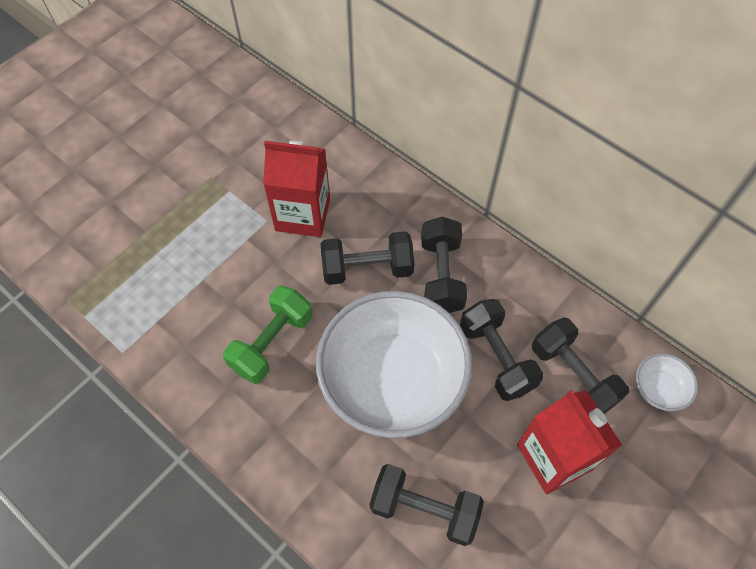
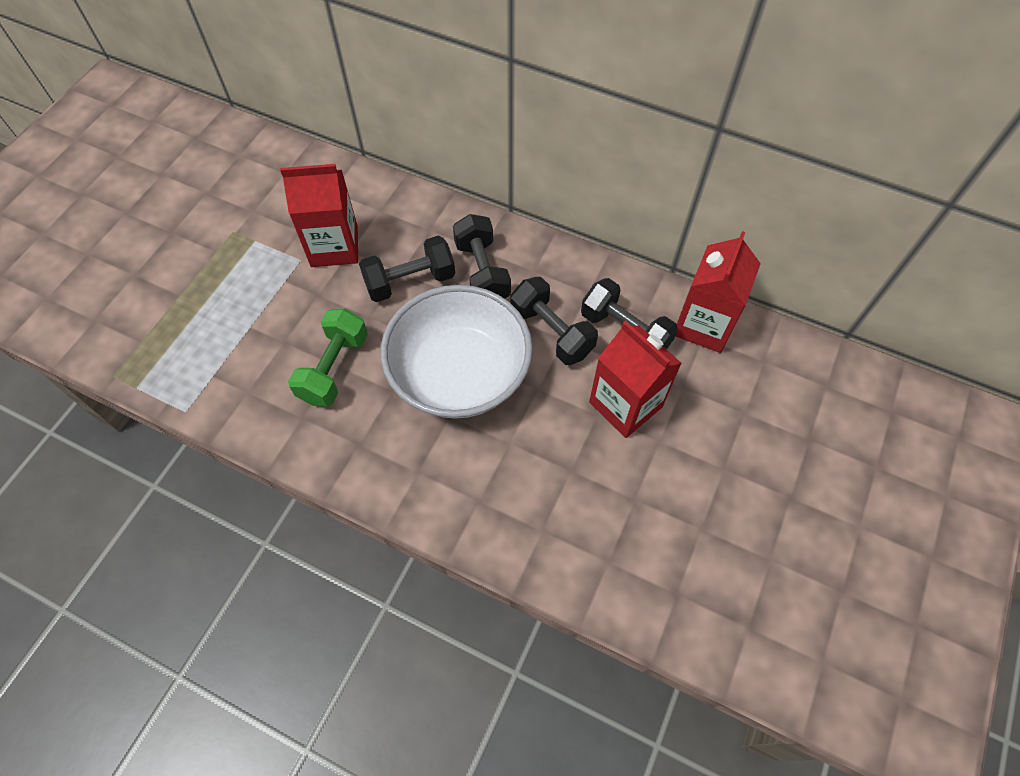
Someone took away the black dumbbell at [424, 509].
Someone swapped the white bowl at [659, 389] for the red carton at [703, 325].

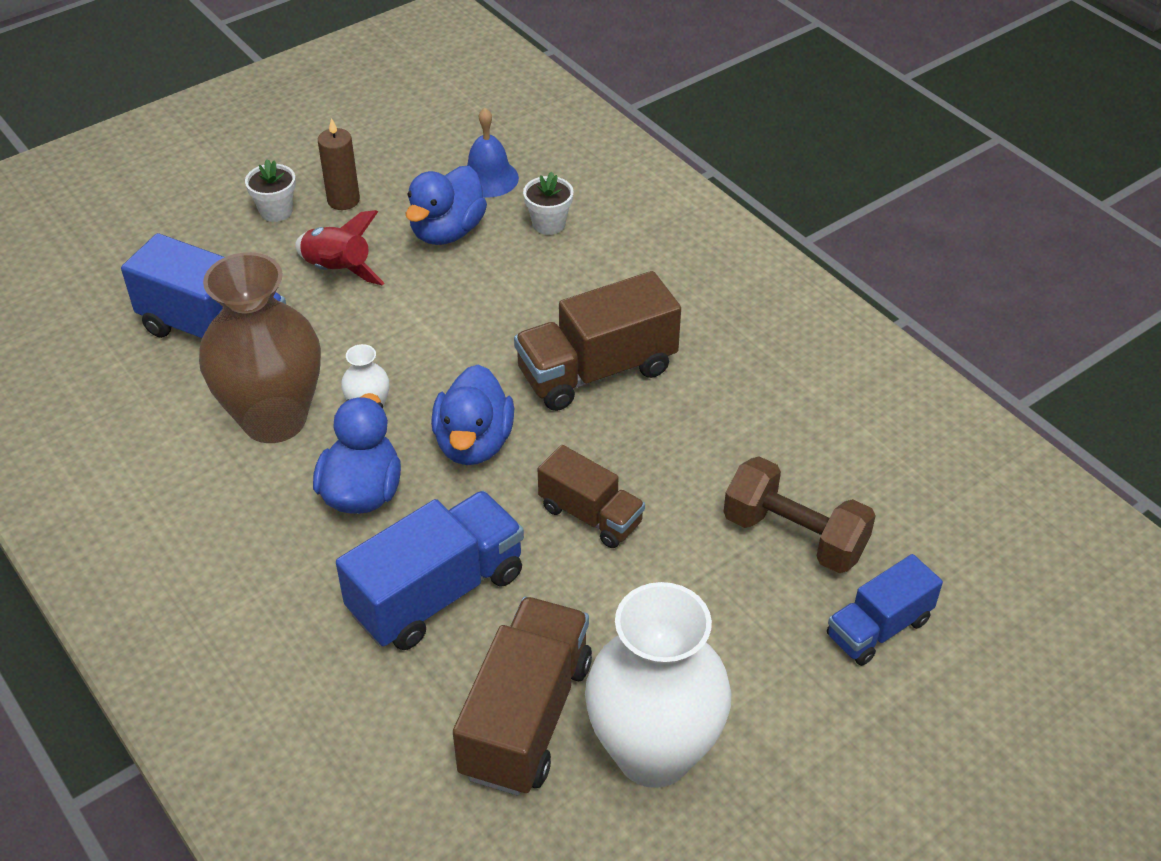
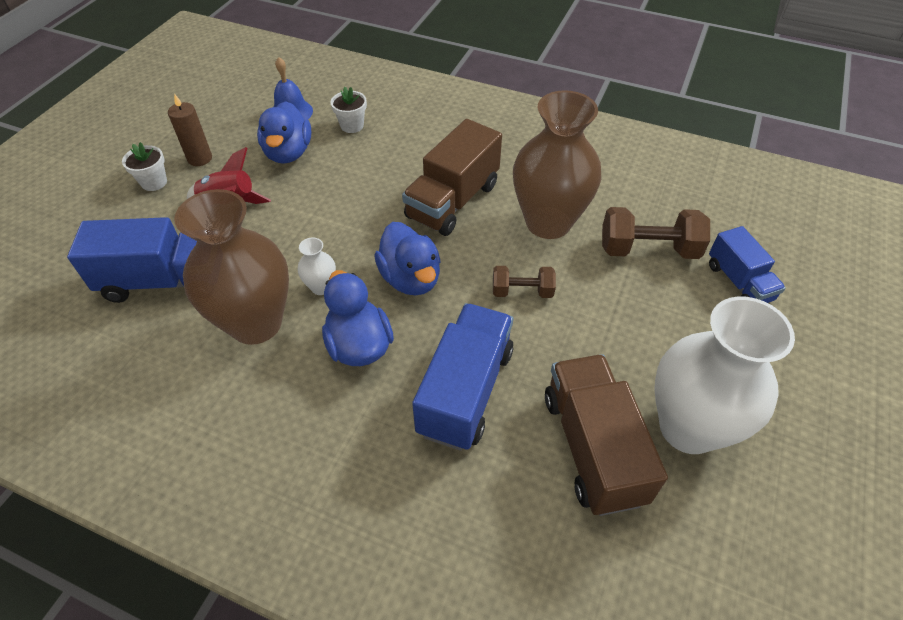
Someone swapped the brown truck at [590, 515] for the brown dumbbell at [522, 291].
Someone rotated the blue truck at [878, 628] by 45 degrees counterclockwise.
Someone put down the brown vase at [548, 222].

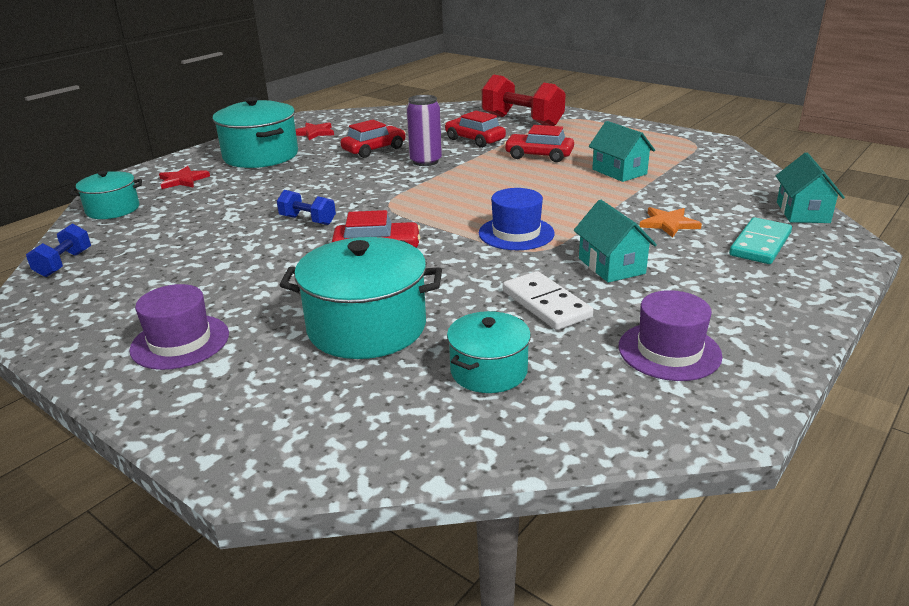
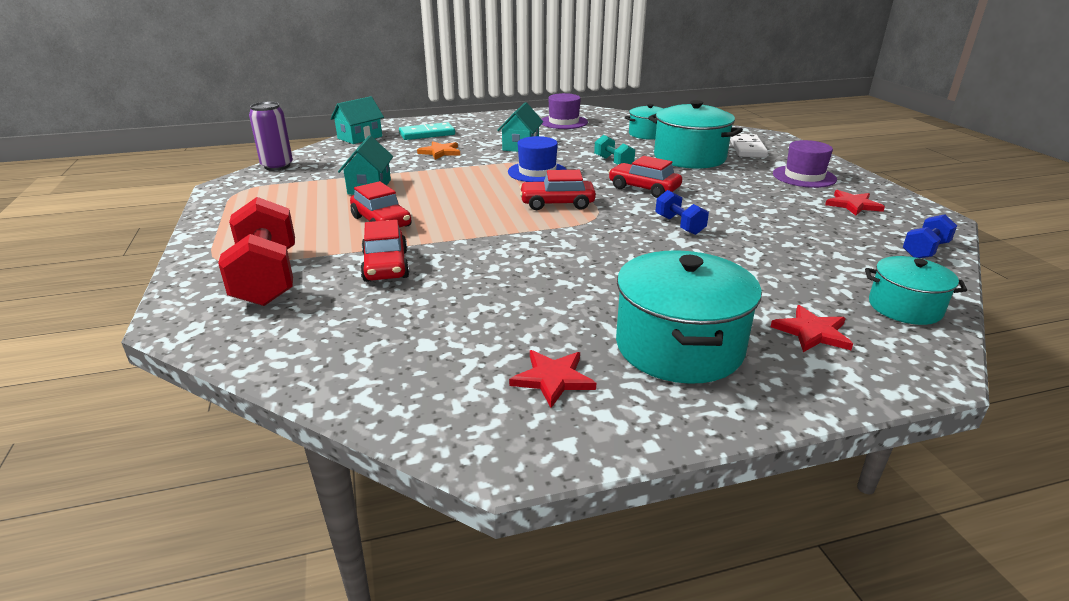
Someone carried the red car from [374, 149] to [557, 203].
Someone carried the purple can from [425, 161] to [277, 166].
Someone carried the white domino from [546, 304] to [747, 148].
Someone put down the turquoise dumbbell at [613, 162].
Someone put down the red star at [853, 205].

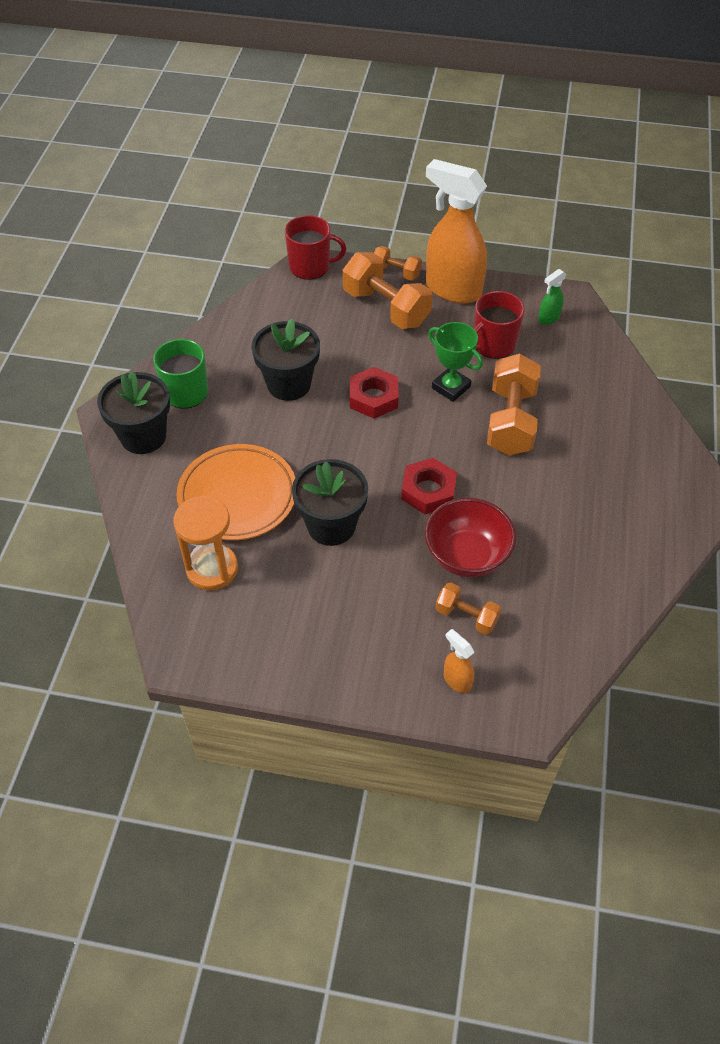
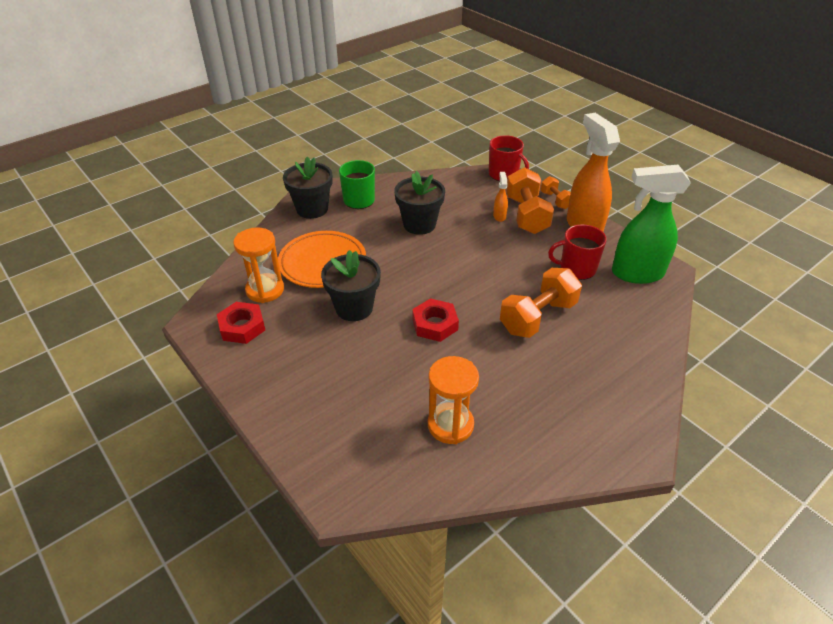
Someone carried the red nut from [373, 397] to [242, 327].
Someone took away the red bowl at [466, 556].
Someone took away the green trophy at [451, 387].
Someone took away the orange dumbbell at [466, 616].
Someone carried the orange spray bottle from [457, 680] to [499, 216].
Someone scaled the green spray bottle at [548, 318] by 2.38.
Someone put down the orange hourglass at [450, 425].

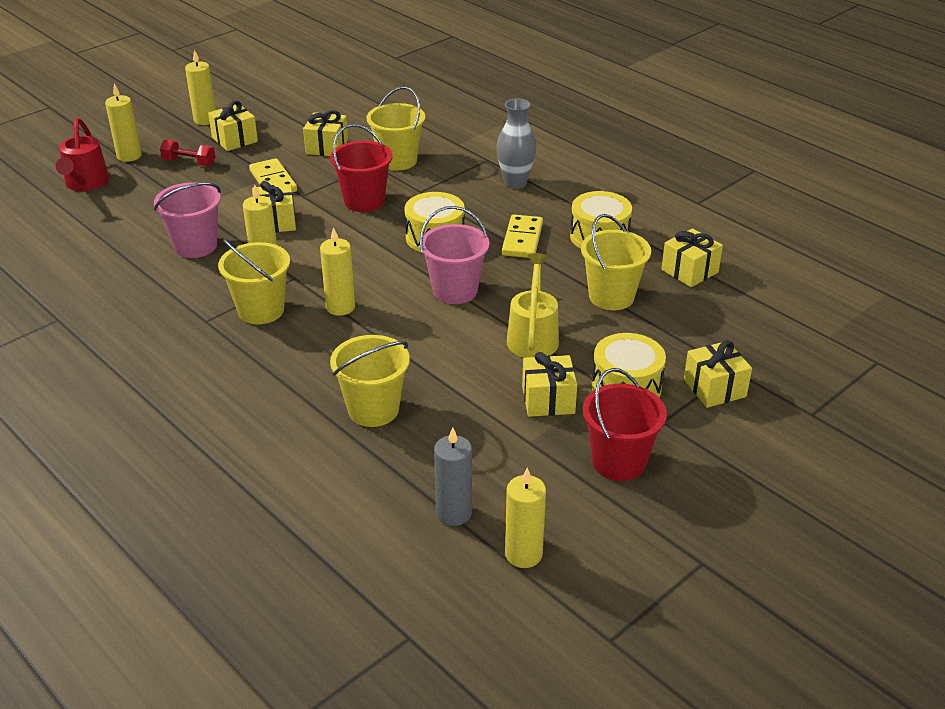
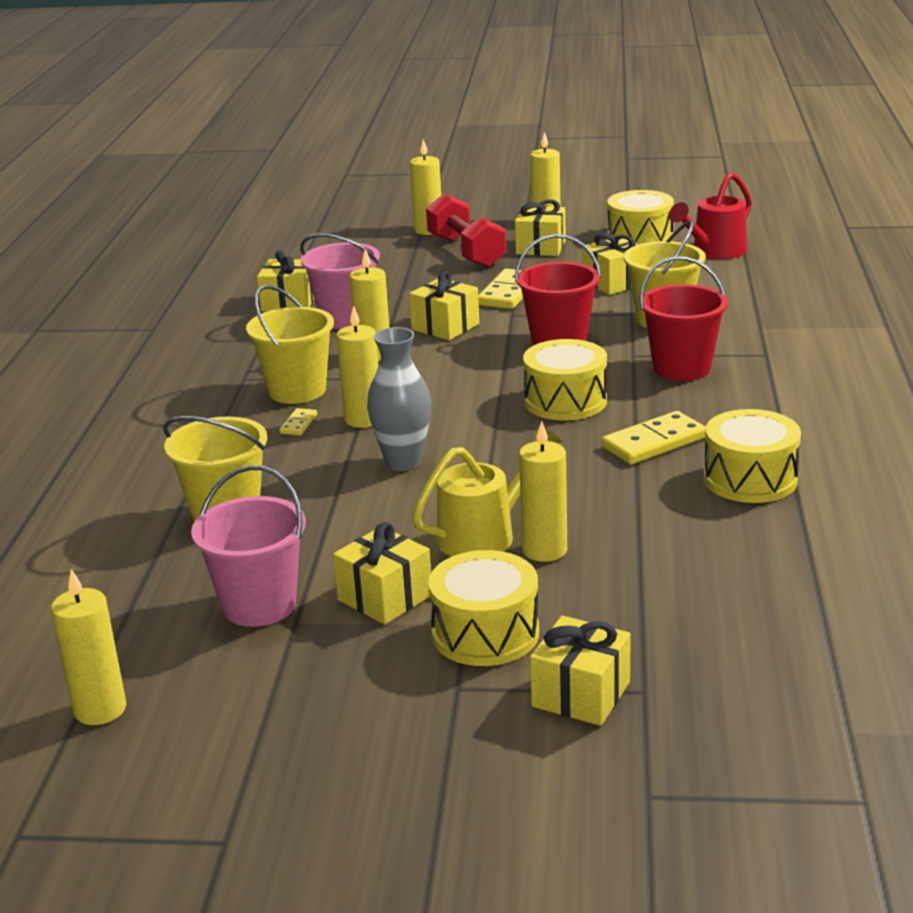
Someone carried the red watering can from [85, 184] to [714, 252].
Someone scaled the red dumbbell at [189, 162] by 1.72.
Someone carried the pink bucket from [455, 291] to [259, 605].
Someone took away the grey candle at [454, 513].
Someone carried the grey vase from [515, 183] to [403, 462].
Someone took away the yellow bucket at [611, 297].
Someone carried the red bucket from [619, 462] to [681, 368].
Someone carried the yellow gift from [689, 271] to [289, 303].
Someone put down the yellow domino at [298, 424].
Someone put down the yellow candle at [544, 550].
Someone put down the yellow drum at [640, 238].

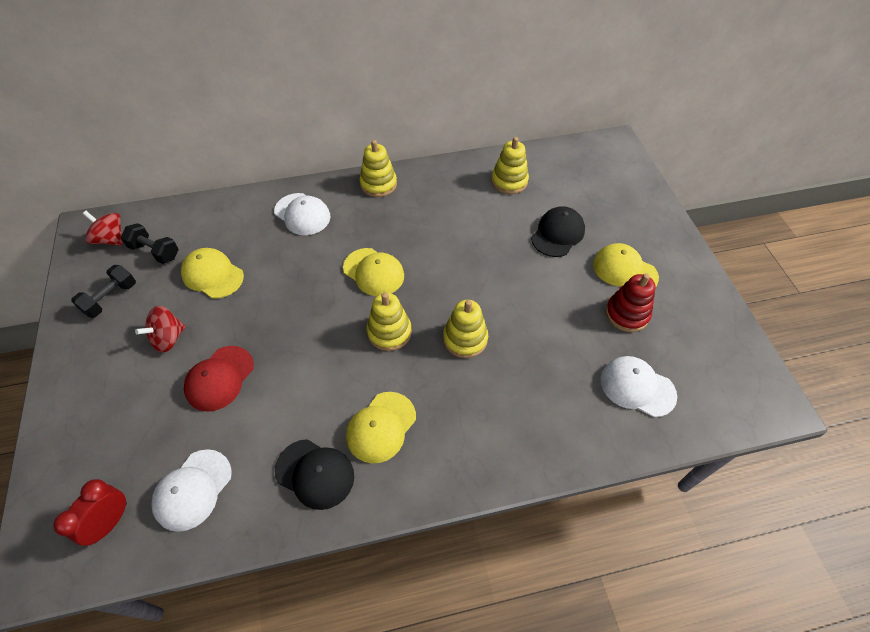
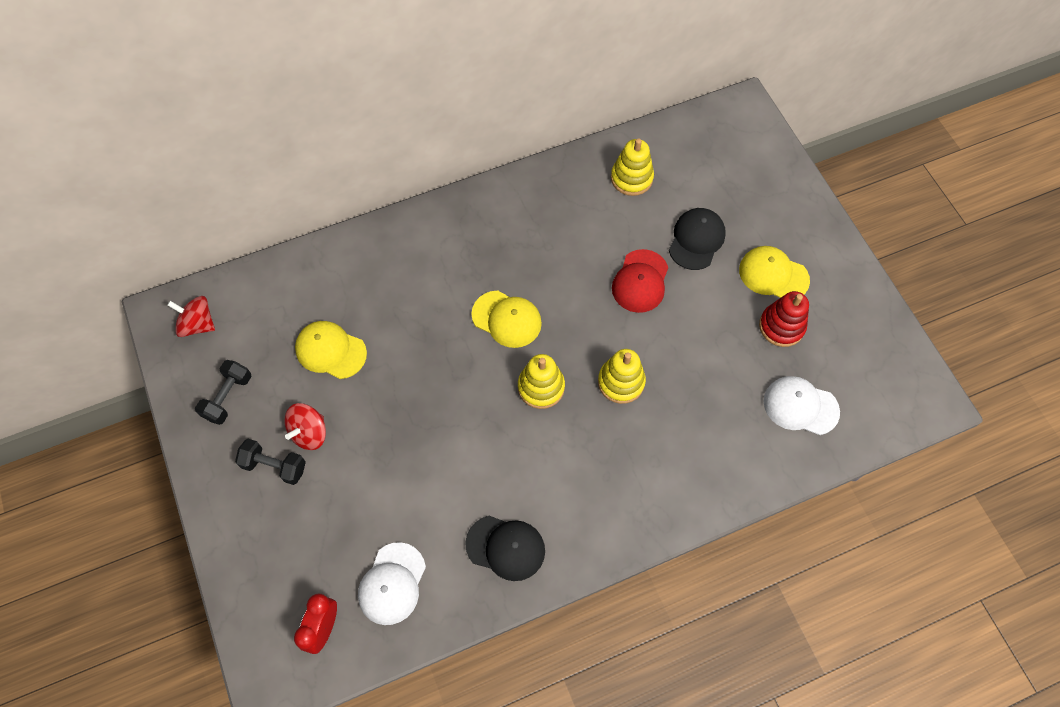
Someone carried the black dumbbell from [155, 251] to [274, 466].
Someone carried the red cap from [219, 378] to [640, 281].
Someone took away the white cap at [302, 214].
Someone took away the yellow cap at [381, 427].
Someone took away the yellow stacking toy at [378, 184].

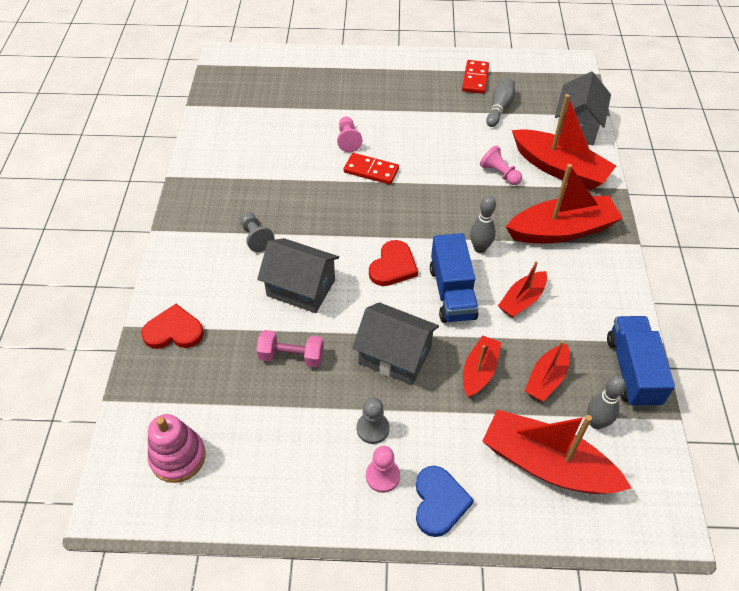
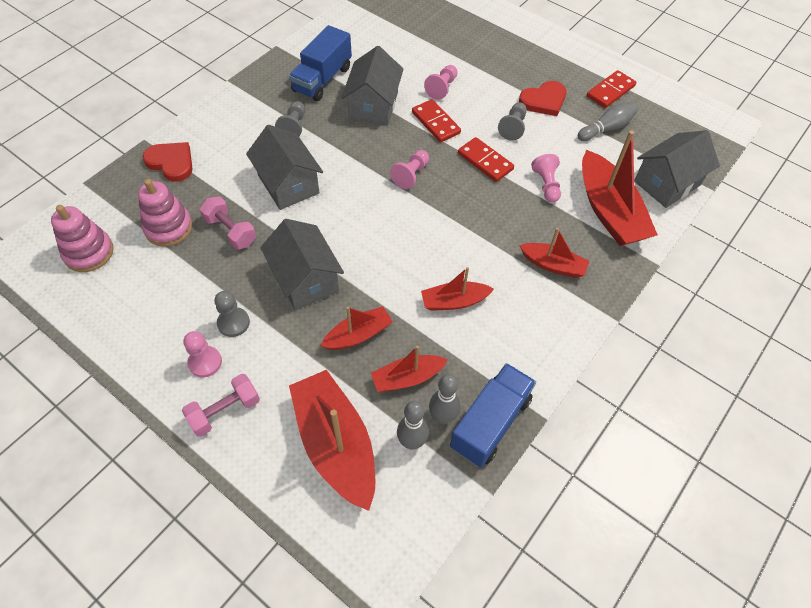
Someone carried the red heart from [393, 266] to [544, 101].
Someone swapped the blue heart at [439, 502] for the pink dumbbell at [225, 411].
Someone carried the blue truck from [452, 293] to [322, 79].
Someone carried the grey bowling pin from [480, 248] to [442, 417].
Someone scaled the red boat at [561, 230] by 0.55.
Someone put down the pink stacking toy at [168, 228].
Someone put down the grey house at [373, 105].
Someone put down the pink pawn at [411, 175].
Someone put down the red domino at [485, 161].
Someone put down the grey pawn at [513, 127].

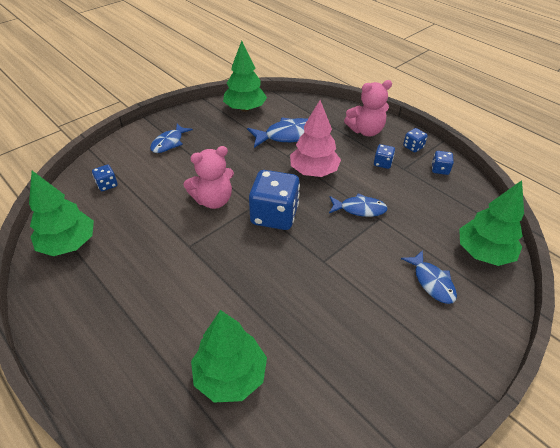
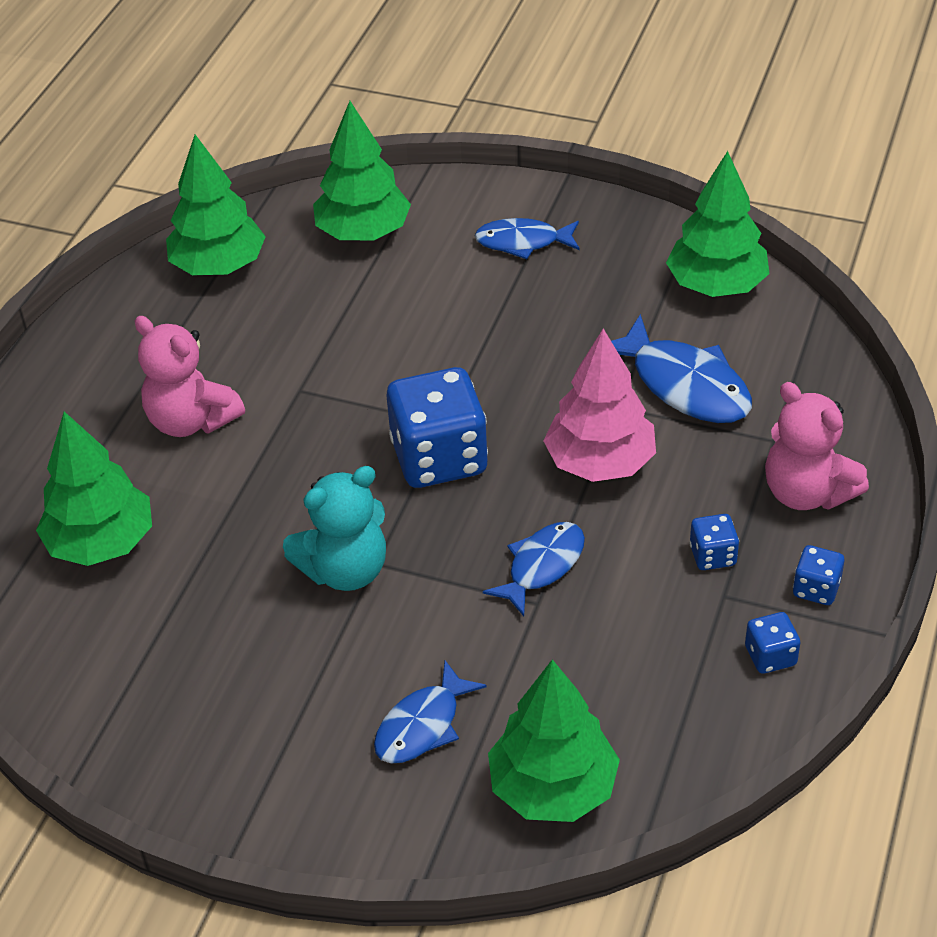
Someone swapped the blue dice at [107, 185] for the green tree at [363, 232].
Someone carried the pink teddy bear from [213, 200] to [191, 420].
Someone rotated the blue fish at [359, 209] by 120 degrees counterclockwise.
Someone put down the turquoise teddy bear at [345, 570].

